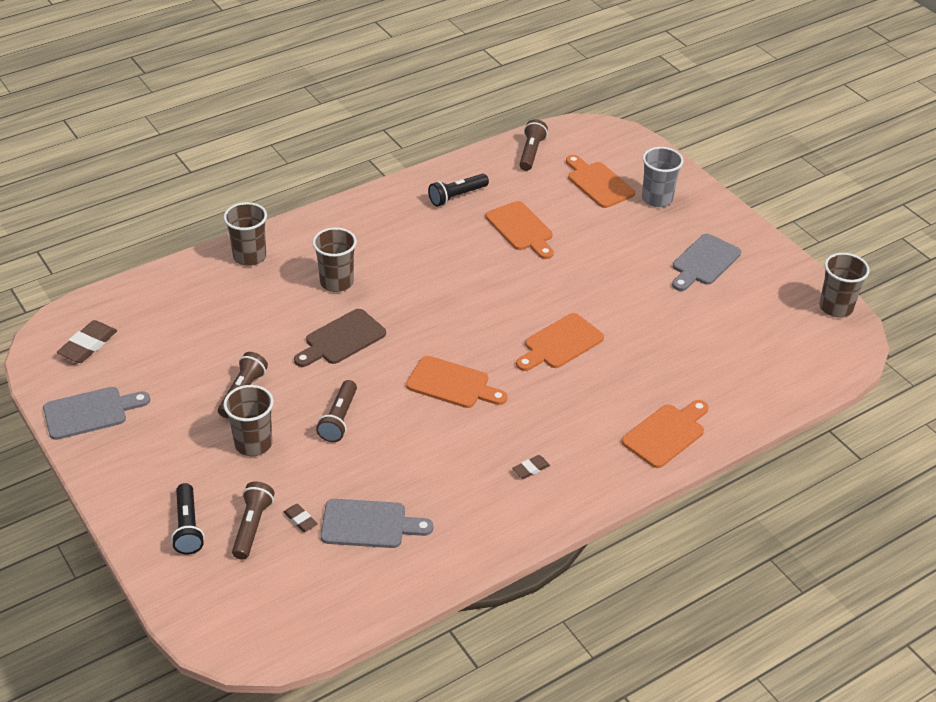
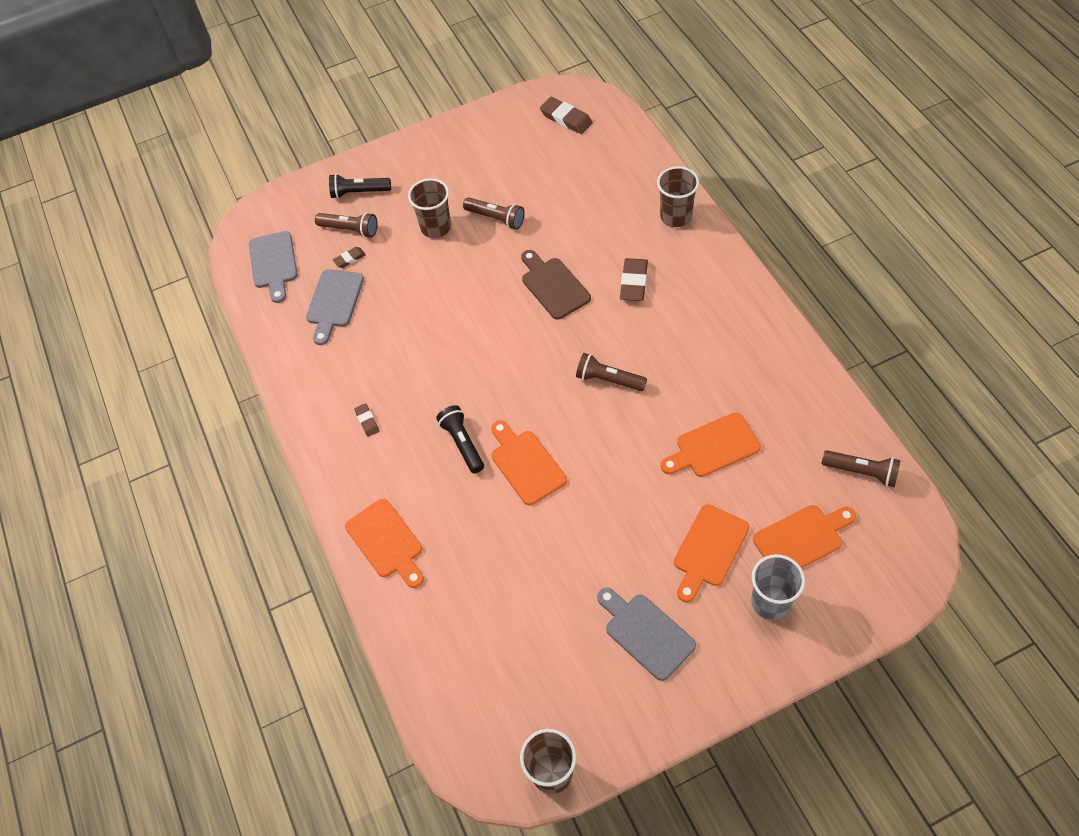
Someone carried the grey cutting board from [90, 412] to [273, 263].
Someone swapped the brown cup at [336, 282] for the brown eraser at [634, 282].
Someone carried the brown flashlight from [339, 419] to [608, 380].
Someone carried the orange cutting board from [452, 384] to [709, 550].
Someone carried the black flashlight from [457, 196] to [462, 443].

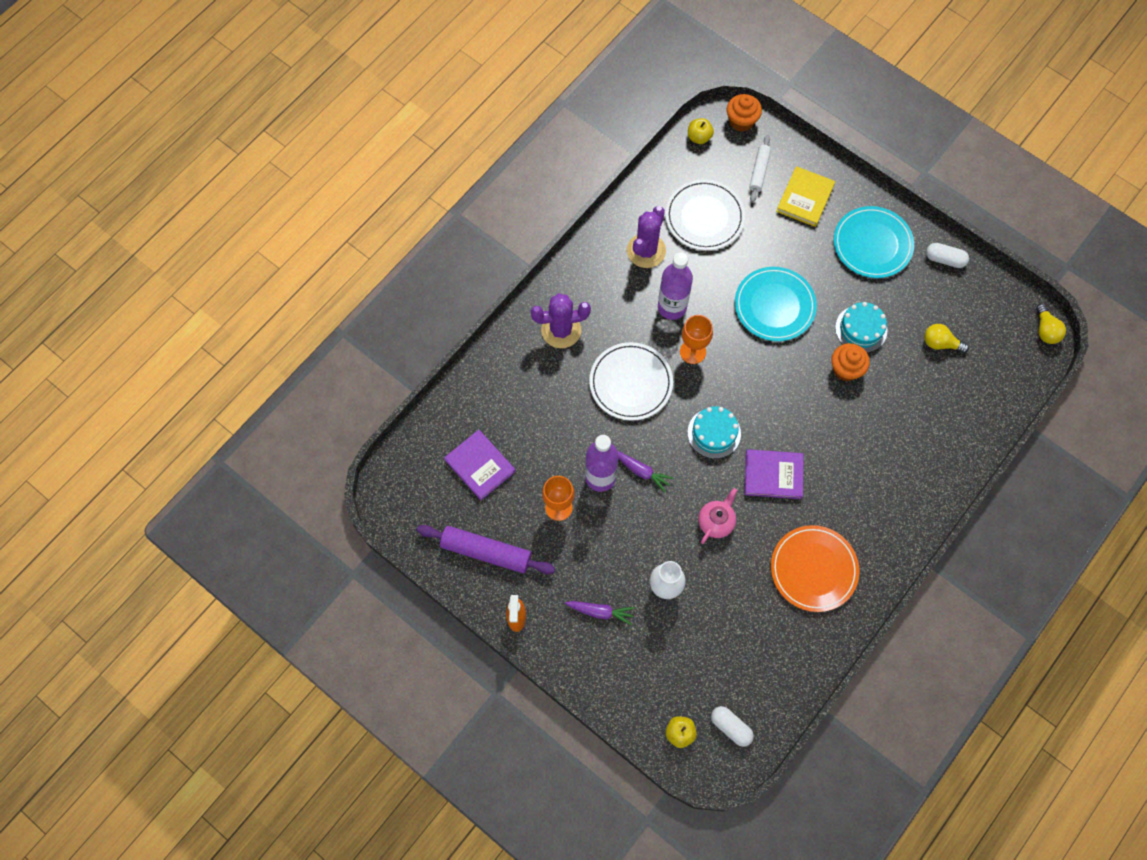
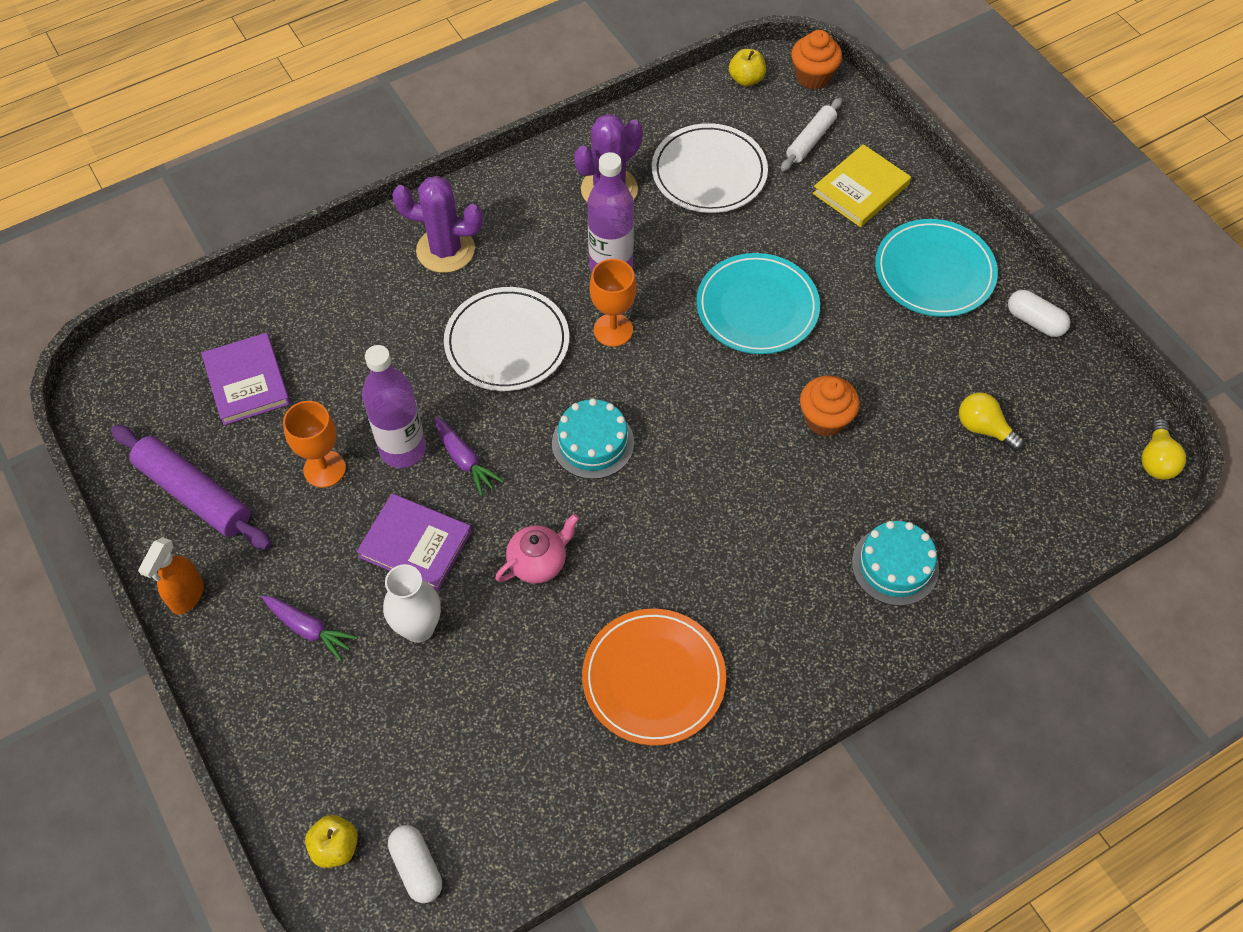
Someone carried the purple book from [773, 475] to [415, 544].
Someone carried the turquoise cake from [861, 329] to [895, 566].

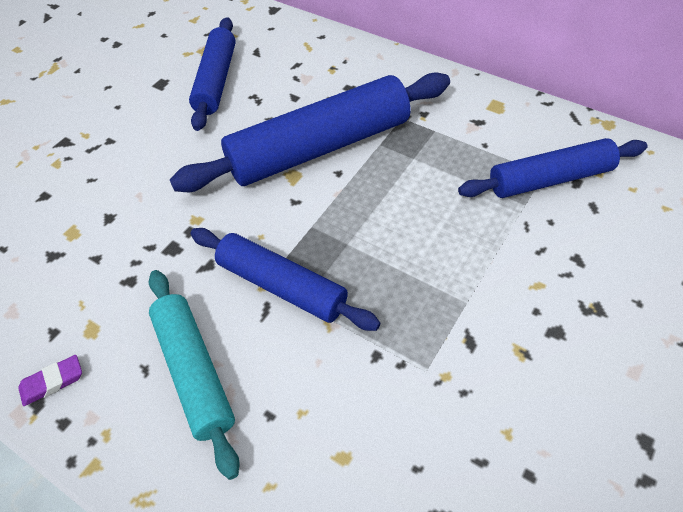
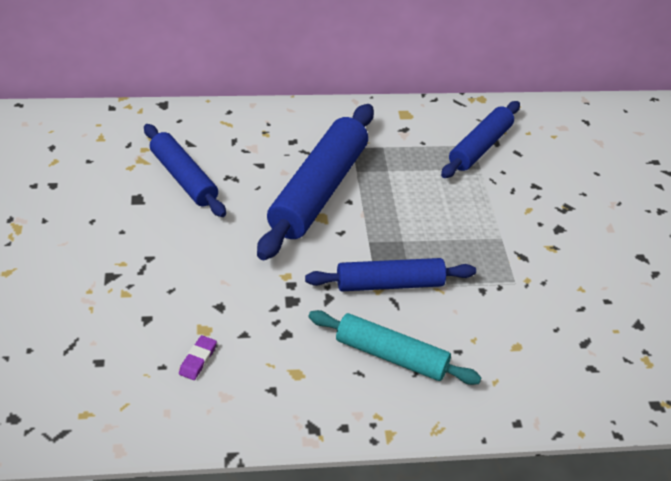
Someone carried the purple eraser from [52, 382] to [198, 360].

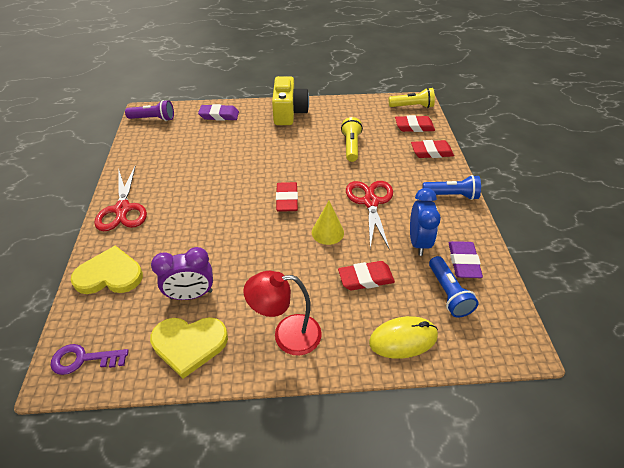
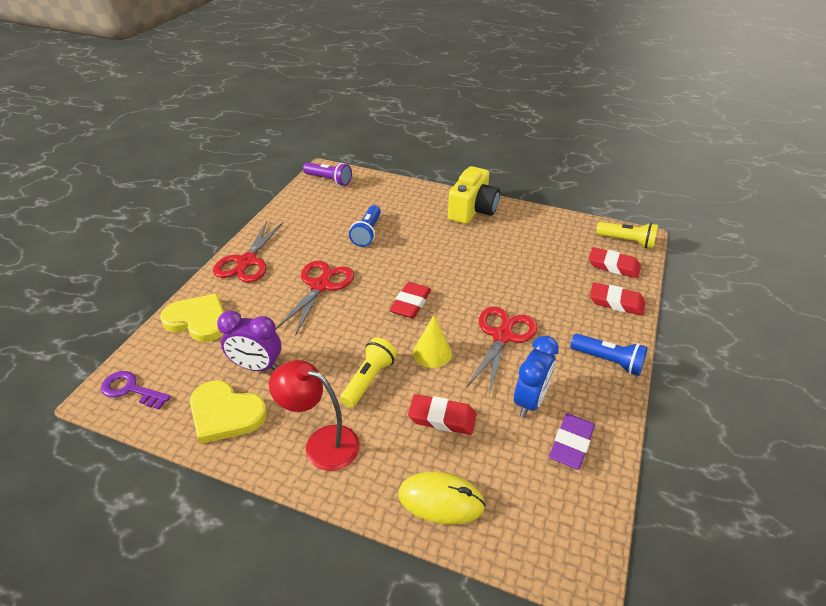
Someone took away the purple eraser at [219, 115].
Someone carried the yellow flashlight from [351, 146] to [368, 380].
Someone carried the blue flashlight from [448, 293] to [367, 233].
Someone put down the red scissors at [320, 286].

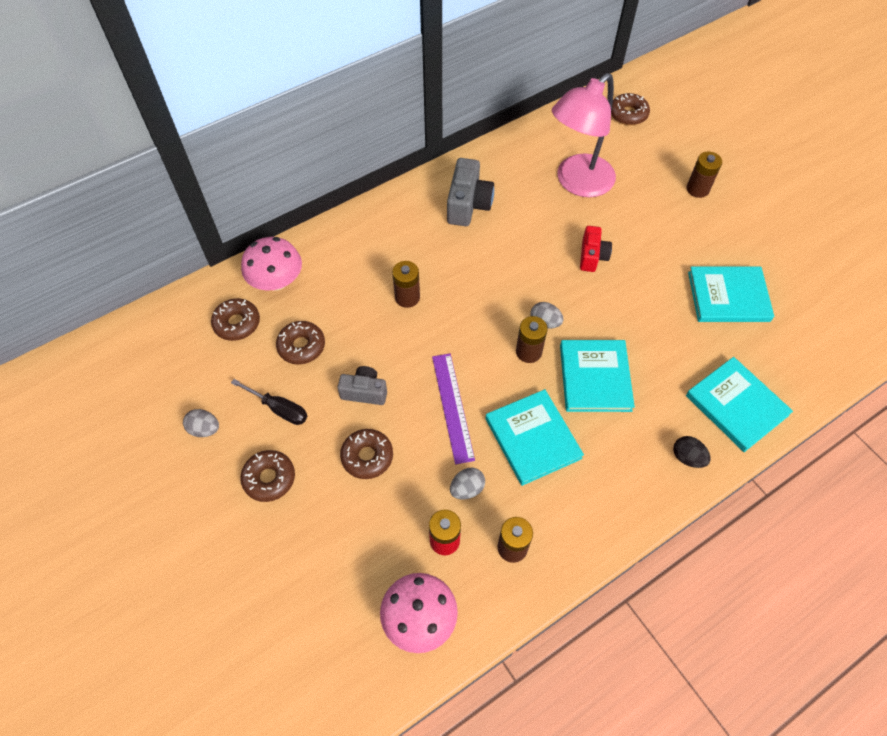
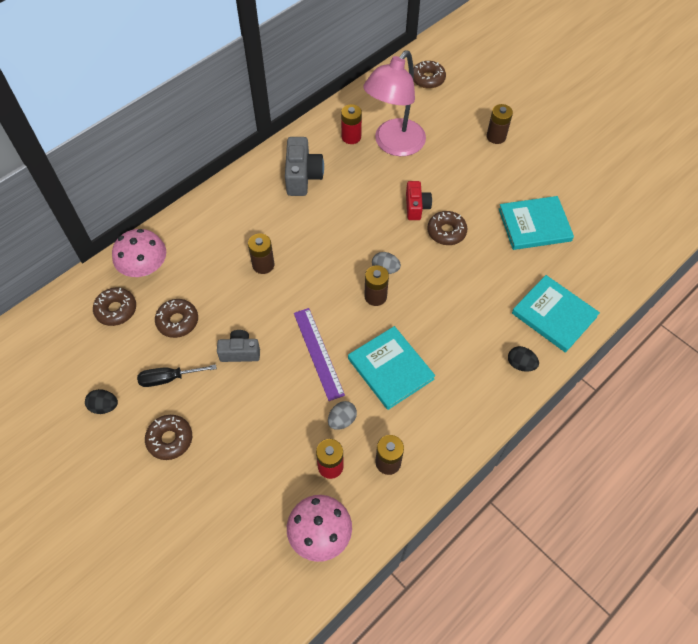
Someone repainted the grey egg at [204, 429], which became the black egg at [104, 406].
Someone rotated the black screwdriver at [279, 409] by 150 degrees clockwise.
Someone carried the brown donut from [367, 457] to [446, 232].
Someone took away the turquoise book at [595, 377].
Someone put down the red battery at [351, 137].

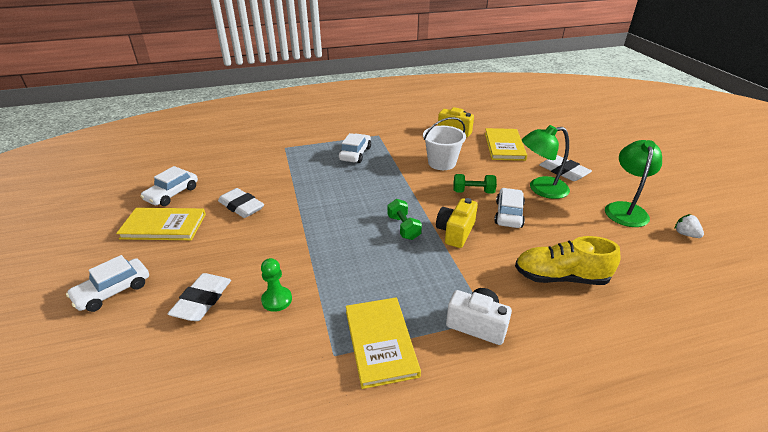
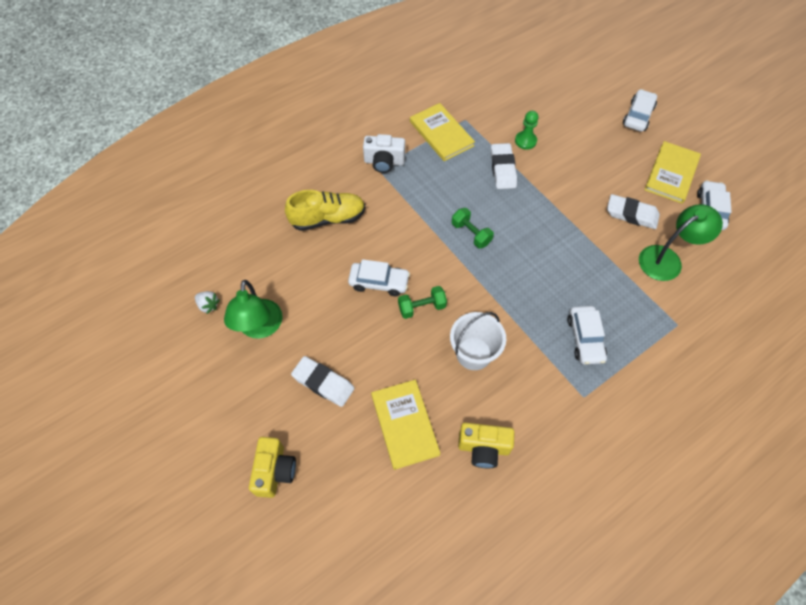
Someone rotated the yellow book at [164, 226] by 45 degrees counterclockwise.
Someone carried the white eraser from [202, 300] to [502, 169].
Someone carried the yellow camera from [455, 232] to [275, 471].
Someone rotated the white car at [508, 214] by 75 degrees counterclockwise.
Someone carried the green lamp from [540, 189] to [667, 259].

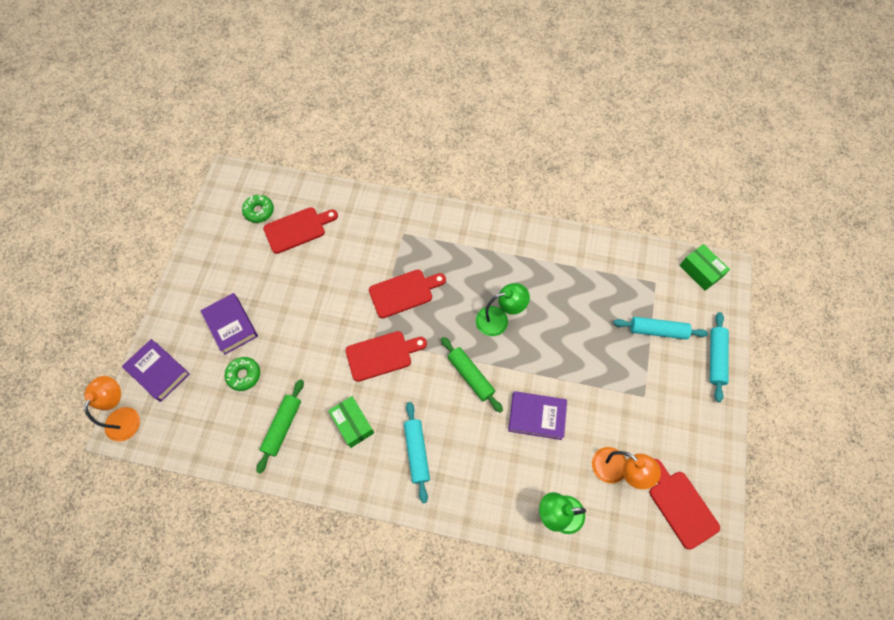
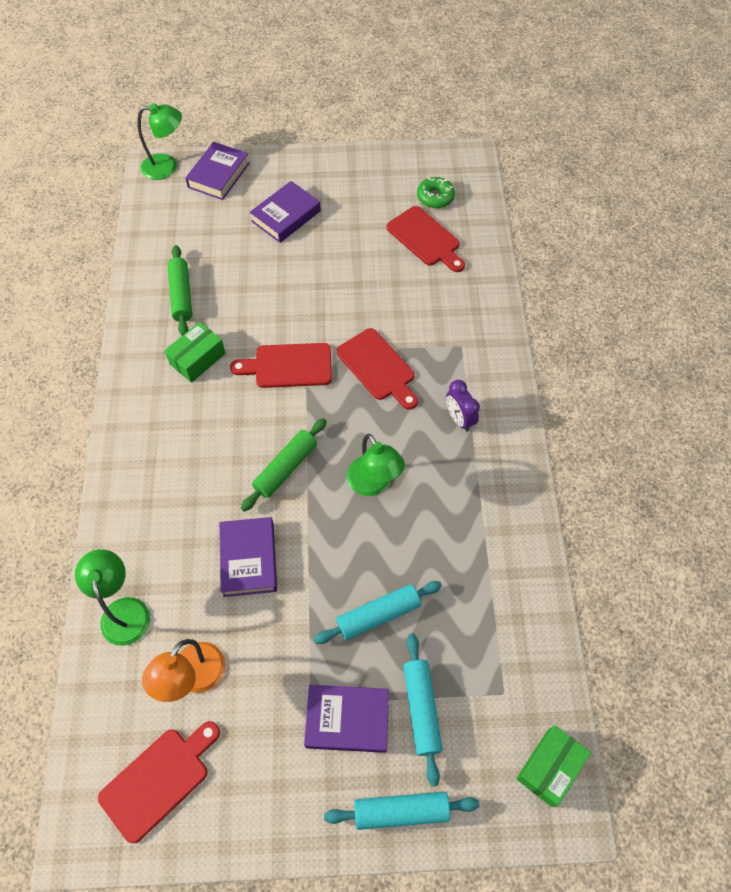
Someone repainted the orange lamp at [126, 416], which became the green lamp at [167, 167].
Someone took away the green donut at [244, 375].
Someone rotated the green rolling pin at [282, 426] by 75 degrees clockwise.
Someone rotated the red cutting board at [382, 355] by 120 degrees clockwise.
Someone carried the turquoise rolling pin from [417, 452] to [378, 615].
Someone put down the purple book at [347, 719].
Someone put down the purple clock at [459, 419].

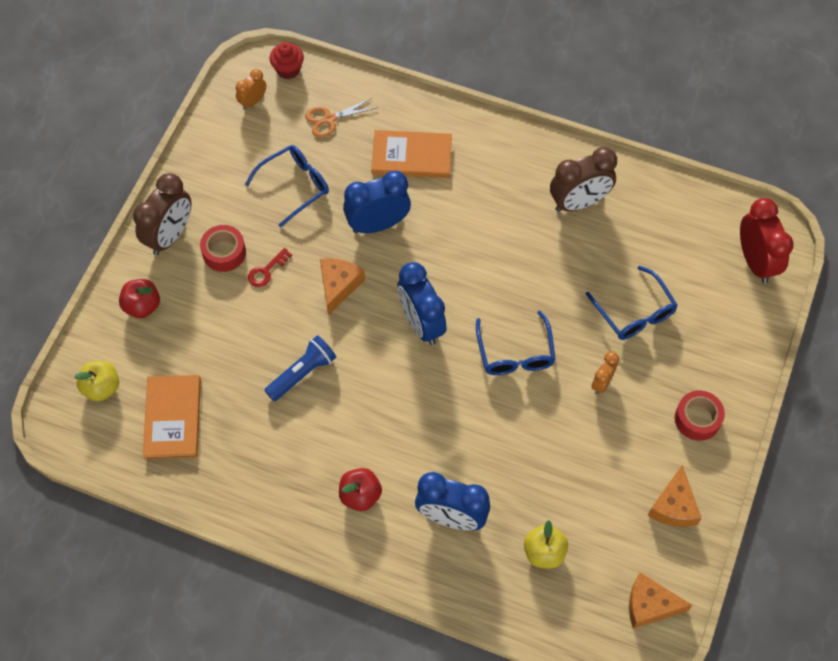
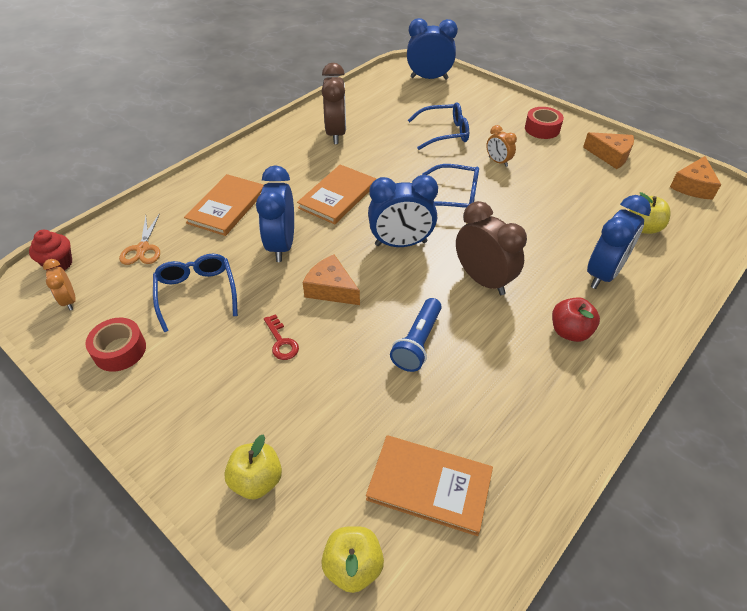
Someone repainted the red apple at [142, 306], which became the yellow apple at [257, 480].
Someone carried the brown clock from [170, 236] to [483, 280].
Someone carried the red tape from [224, 252] to [120, 350].
Someone rotated the blue flashlight at [302, 373] by 135 degrees counterclockwise.
Someone repainted the red clock at [755, 261], which became the blue clock at [429, 78].
Someone put down the orange book at [337, 196].

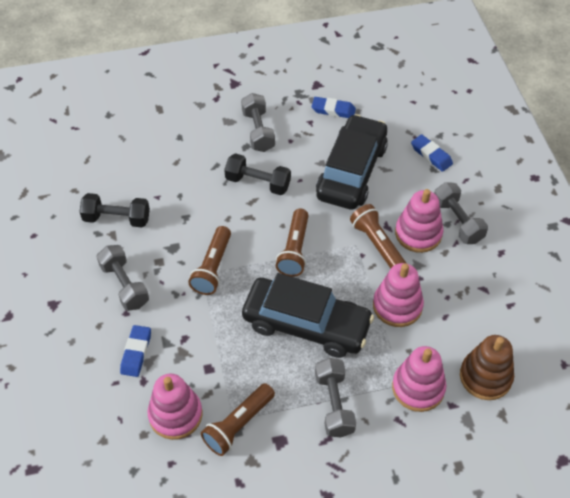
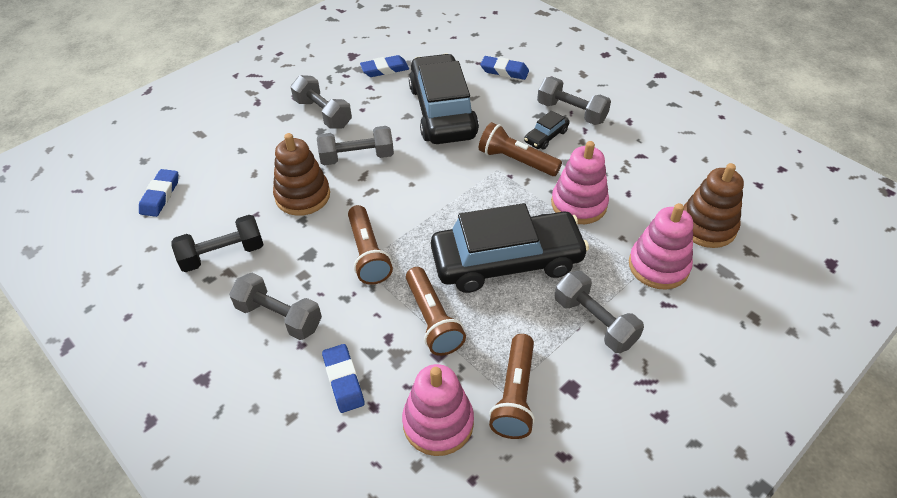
Someone repainted the black dumbbell at [258, 183], which became the grey dumbbell at [357, 157].
Someone carried the brown flashlight from [294, 250] to [432, 320].
Someone swapped the pink stacking toy at [418, 233] for the black car at [546, 136].
Someone put down the blue eraser at [160, 196].
Someone put down the brown stacking toy at [302, 196].

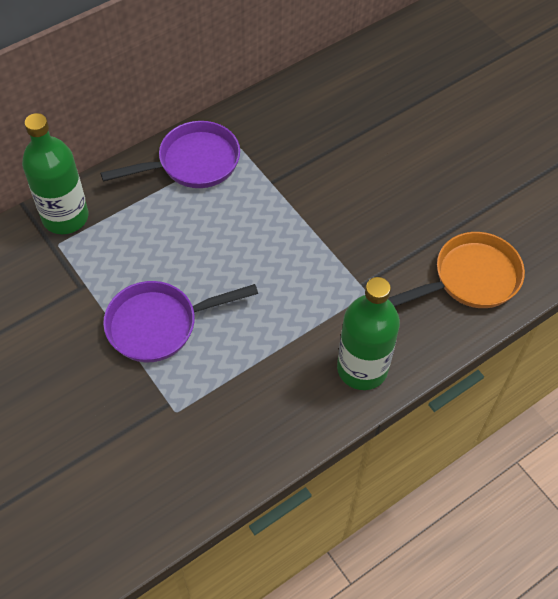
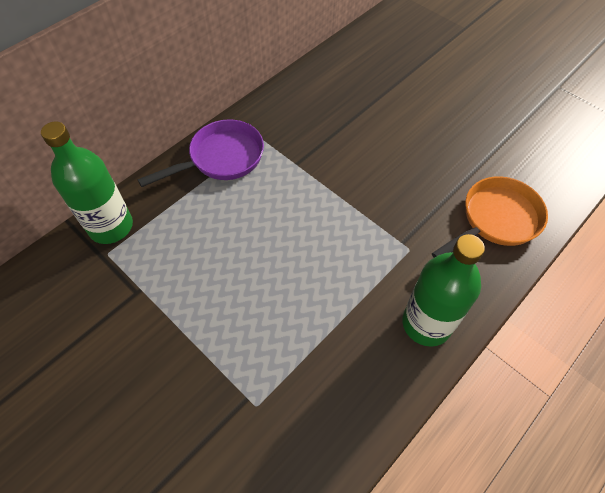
Someone took away the purple pan at [159, 325].

